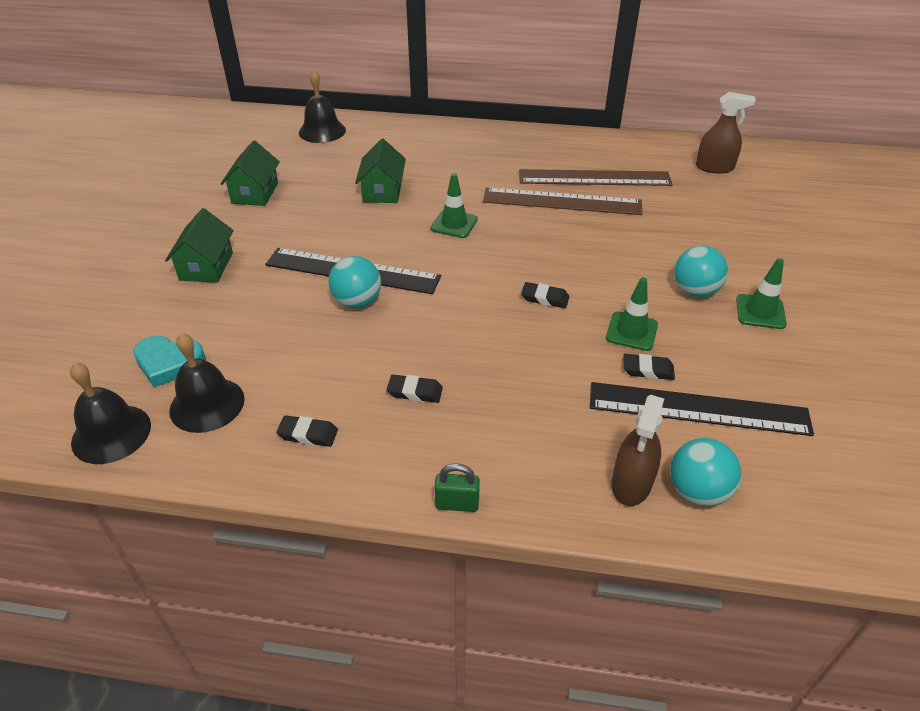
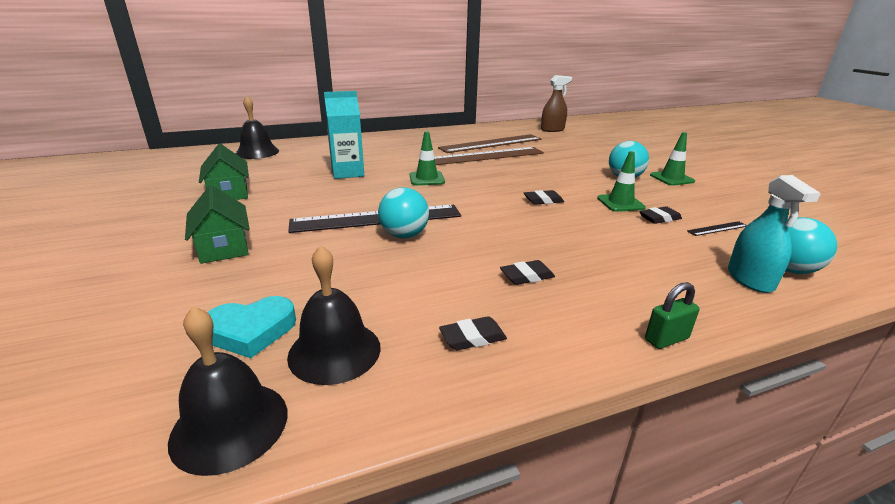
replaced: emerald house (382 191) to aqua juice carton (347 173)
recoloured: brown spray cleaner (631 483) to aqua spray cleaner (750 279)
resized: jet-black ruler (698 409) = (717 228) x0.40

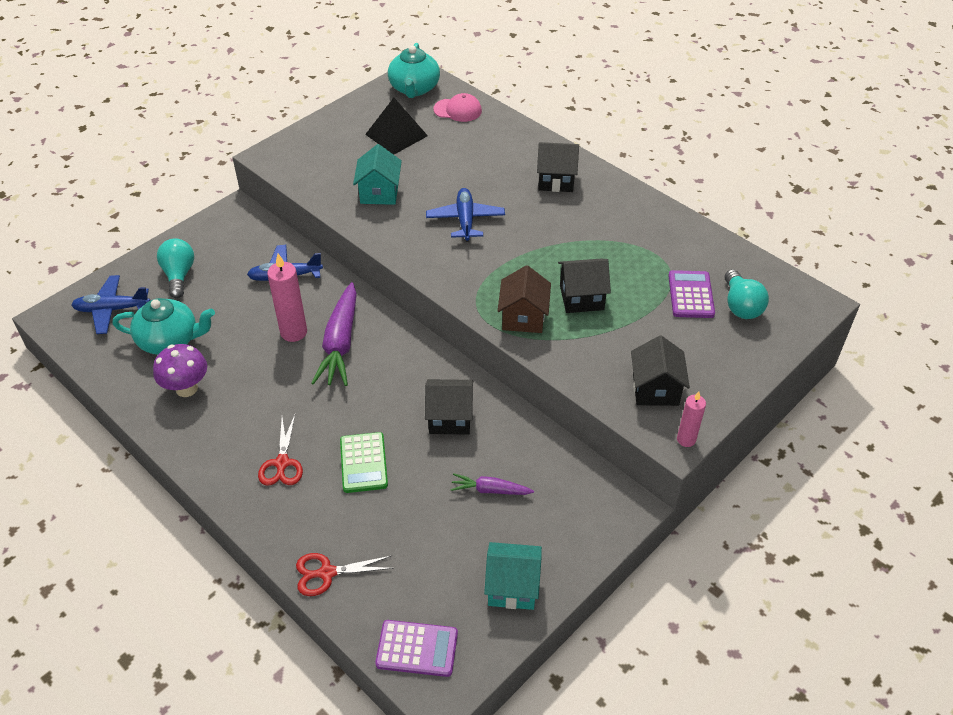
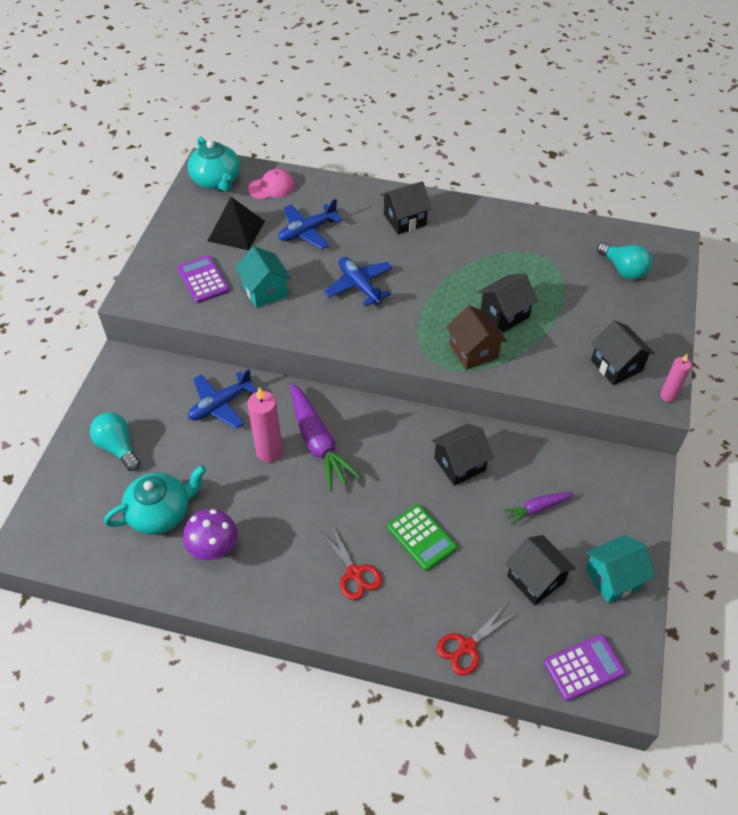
added: jet-black house (535 579)
moved: royal purple calculator (691 295) to (203 280); blue aeroplane (112 309) to (307 231)

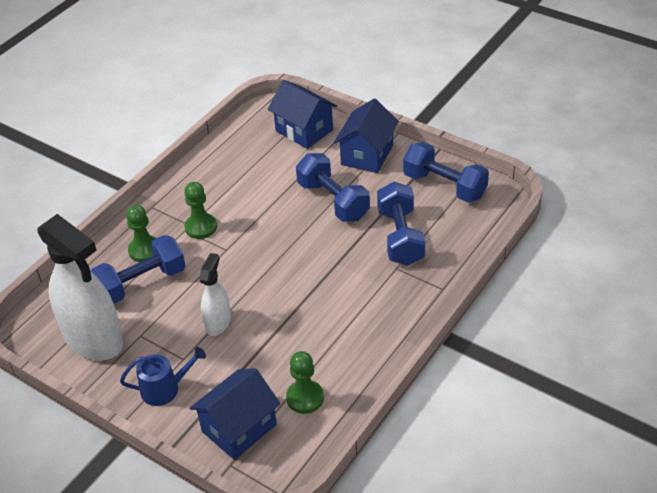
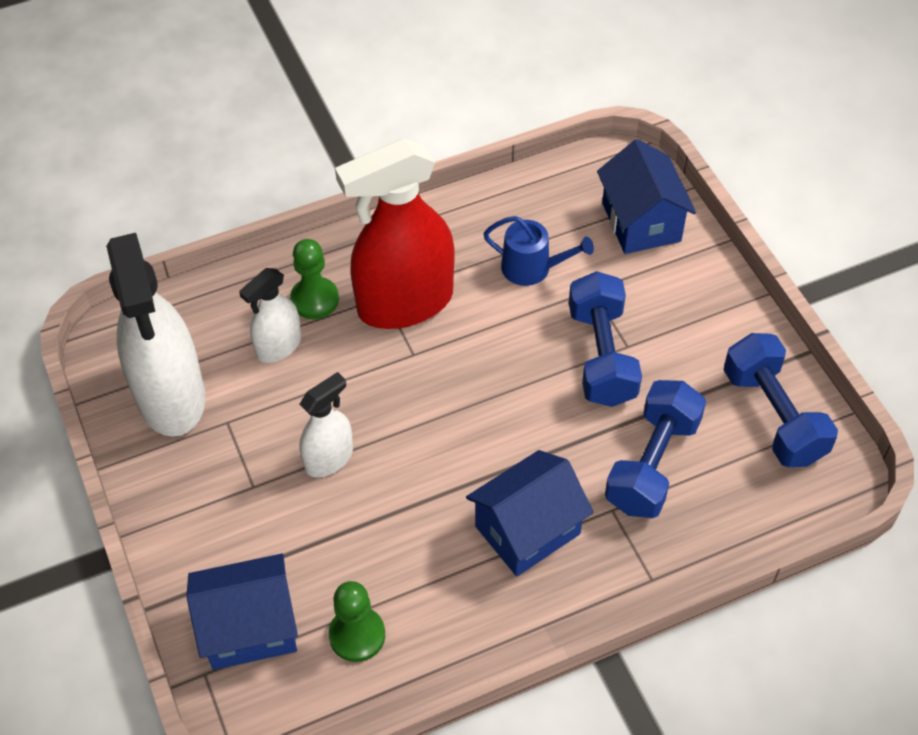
moved: blue house (367 155) to (527 530); blue sprinkling can (165 389) to (532 268)
replaced: emerald game pawn (201 227) to red spray cleaner (405 303); blue dumbbell (141 283) to white spray cleaner (278 346)

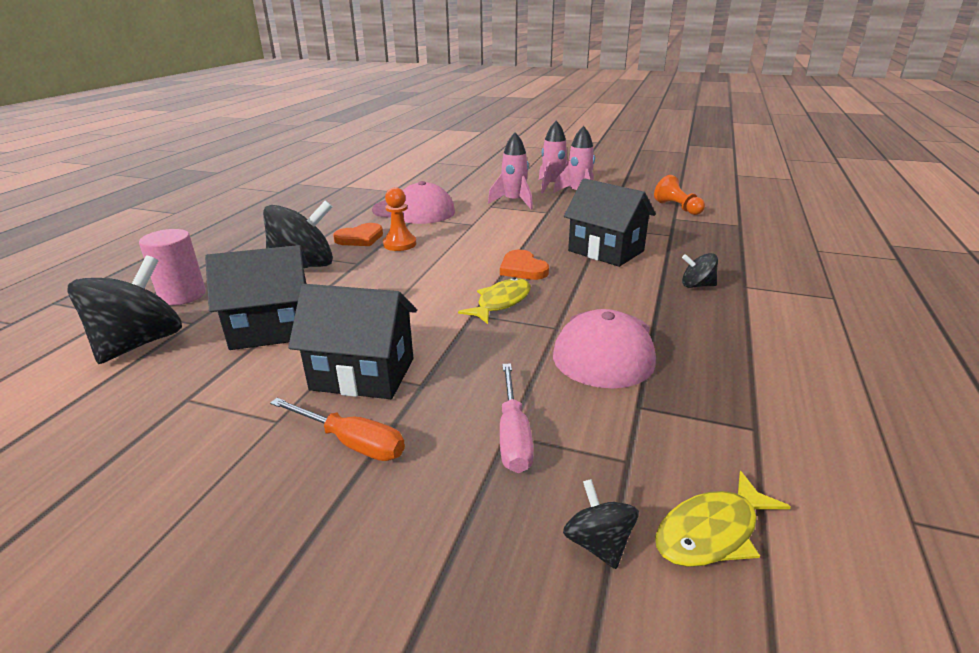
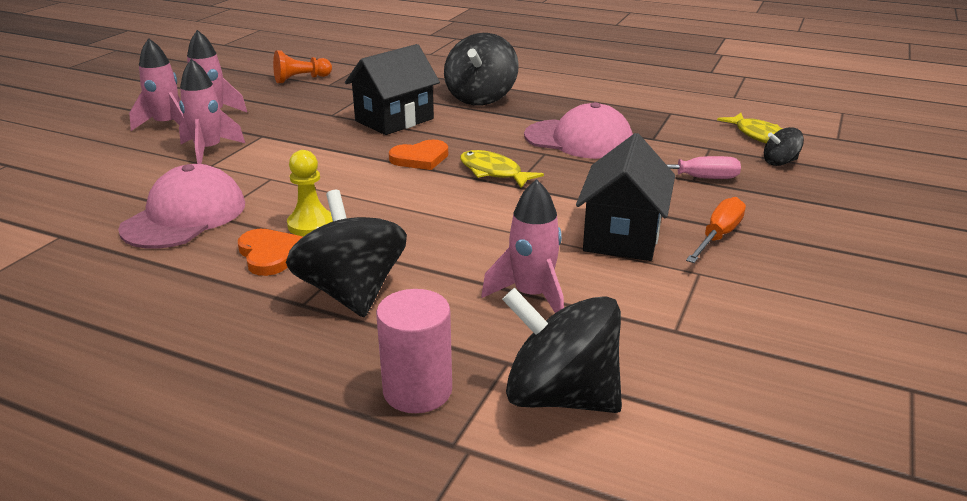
replaced: jet-black house (272 329) to rose-pink spaceship (532 296)
recoloured: bright orange game pawn (399 244) to yellow game pawn (311 225)
resized: jet-black whirligig (697 285) = (481 98) x2.08

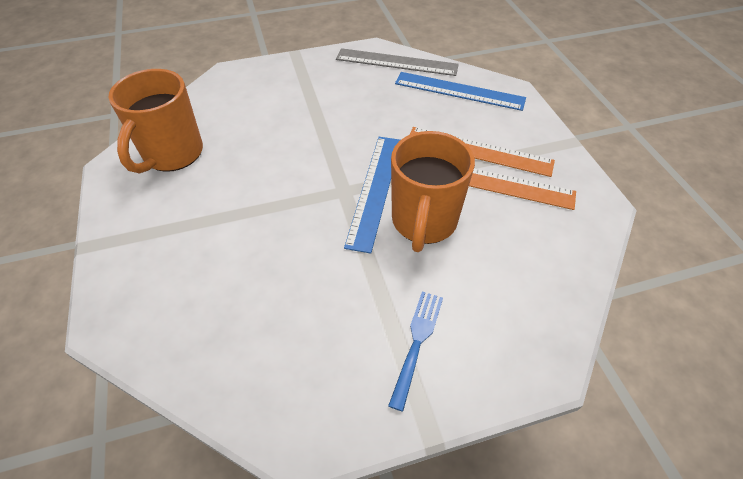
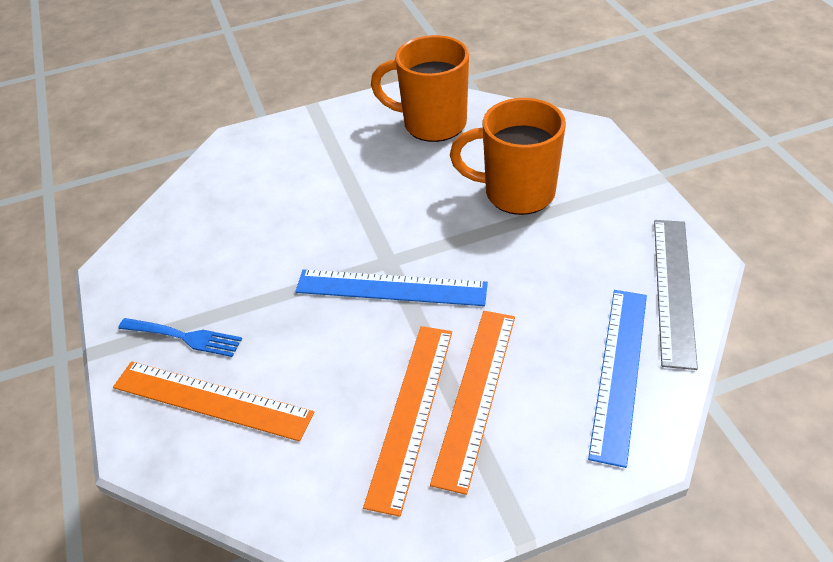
added: bright orange ruler (212 399)
moved: bright orange mug (423 222) to (516 193)

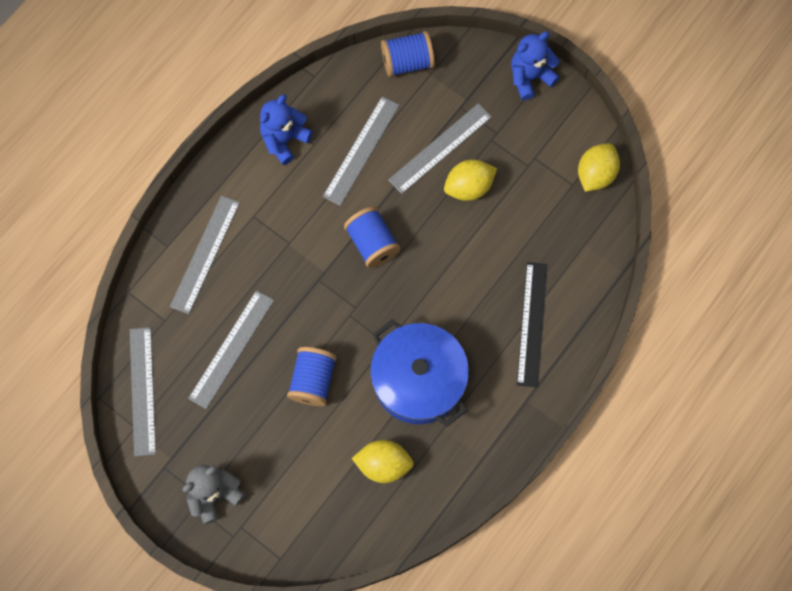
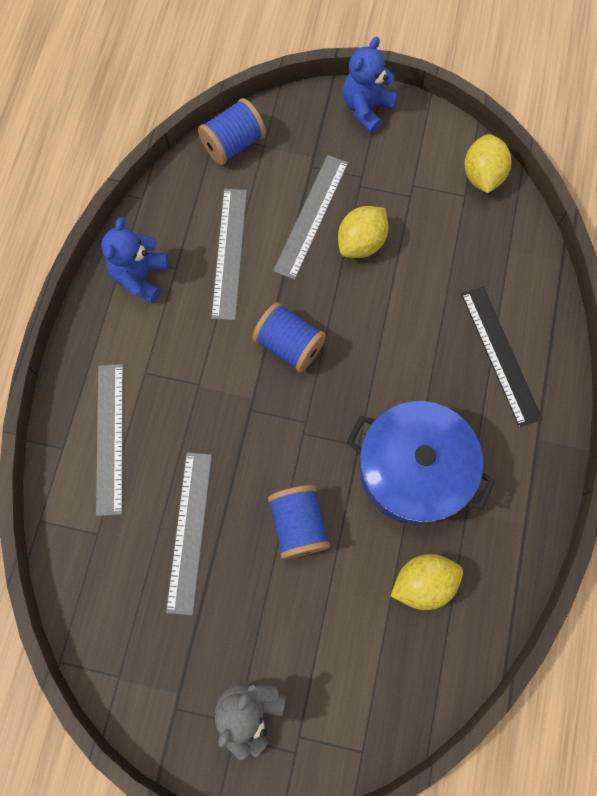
removed: grey ruler (143 391)

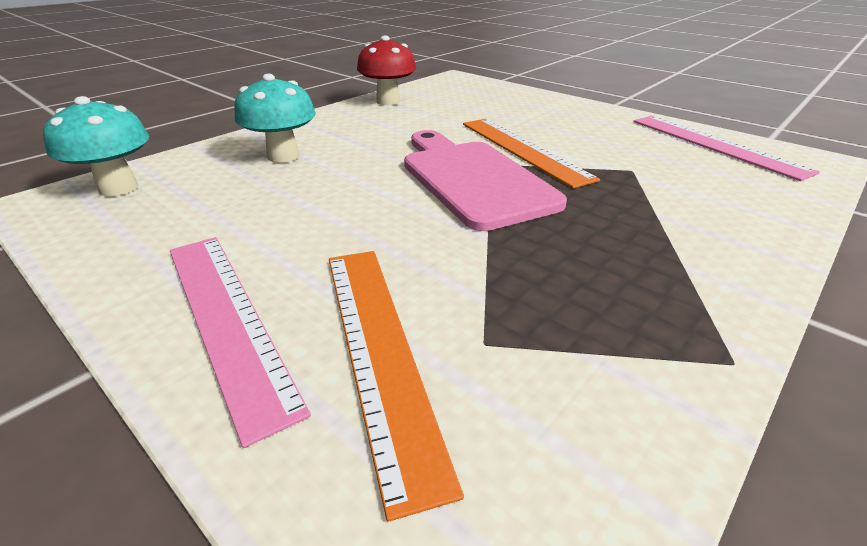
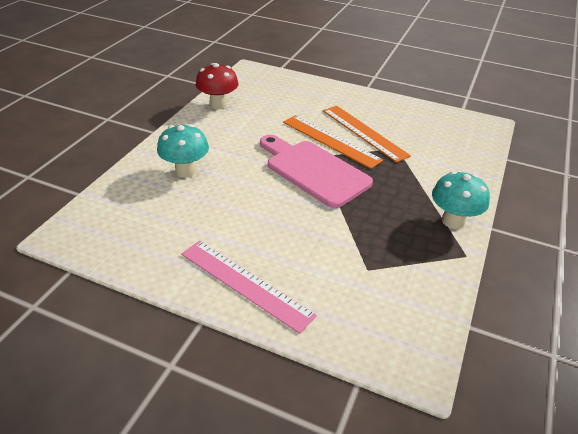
removed: rose-pink ruler (715 145)
moved: aqua fungus (118 188) to (453 221); bright orange ruler (379 349) to (364 132)

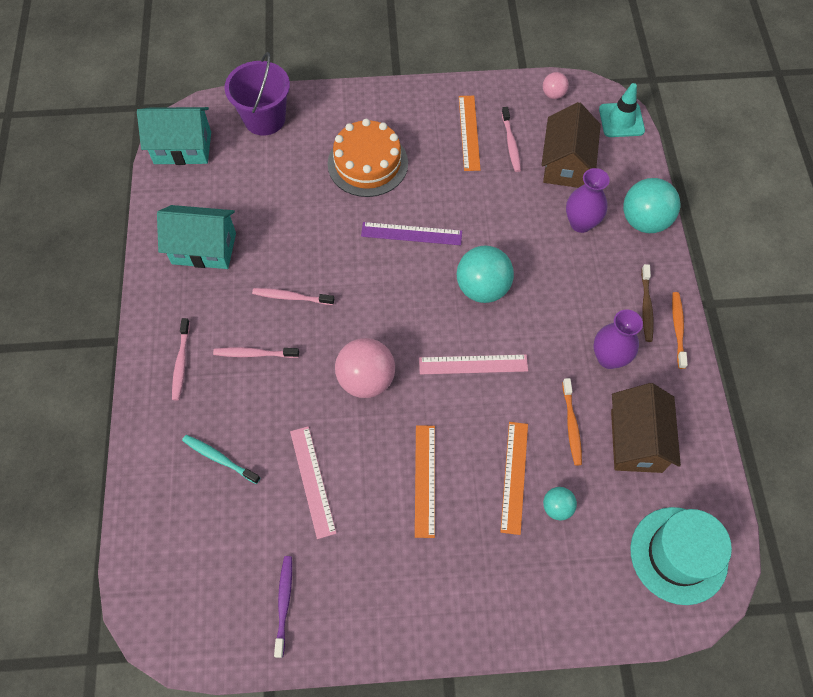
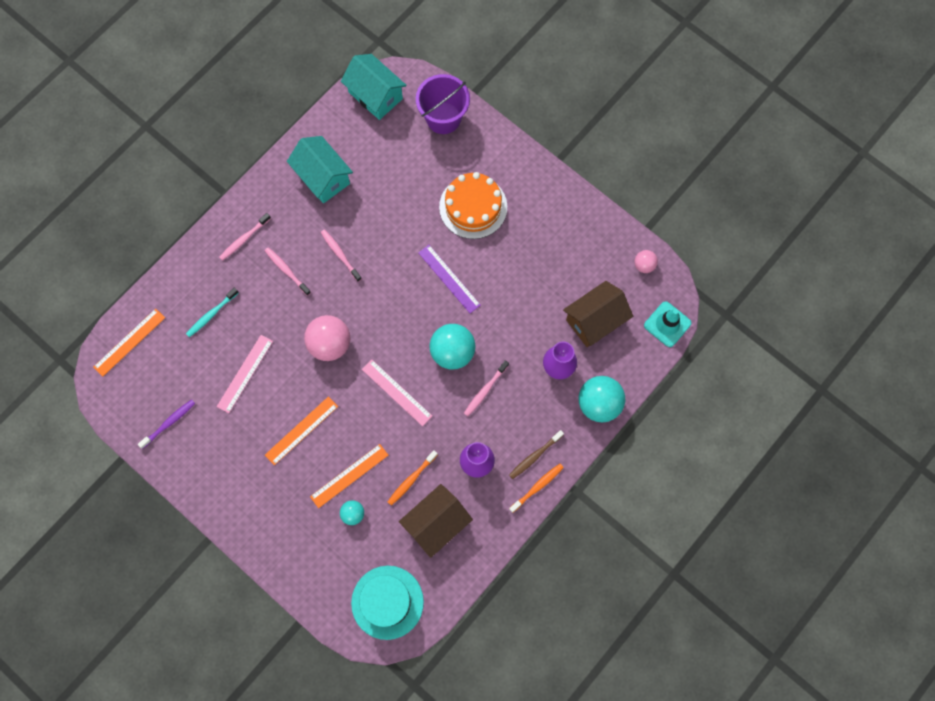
moved: bright orange ruler (469 132) to (129 342); rose-pink tooth brush (511 143) to (485 390)
turned: aqua tooth brush (219 458) = (211 314) 120 degrees counterclockwise

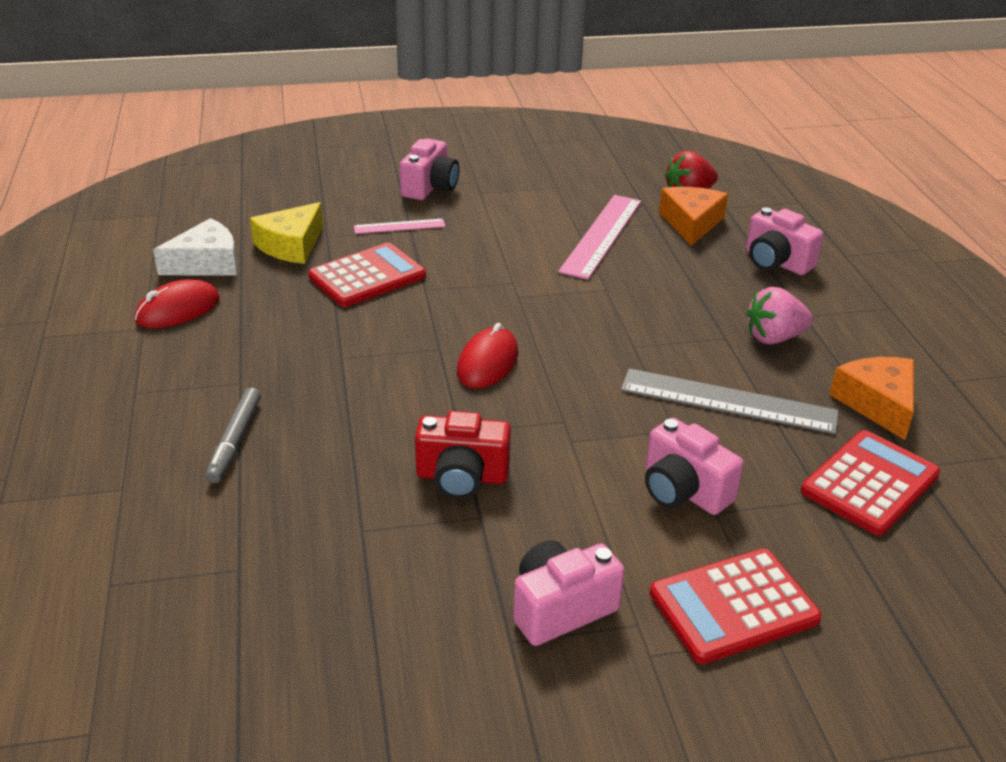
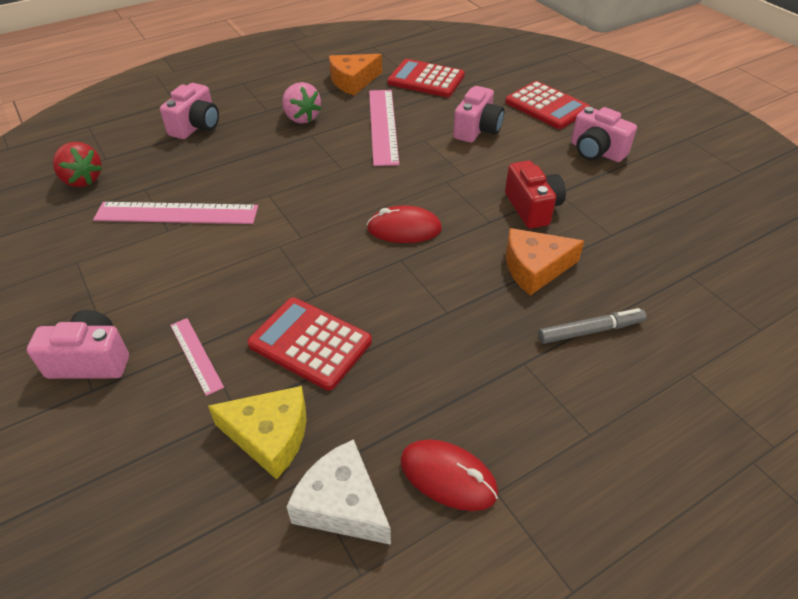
moved: bright orange cheese wedge (691 223) to (535 268)
recoloured: grey ruler (728 401) to rose-pink ruler (383 126)

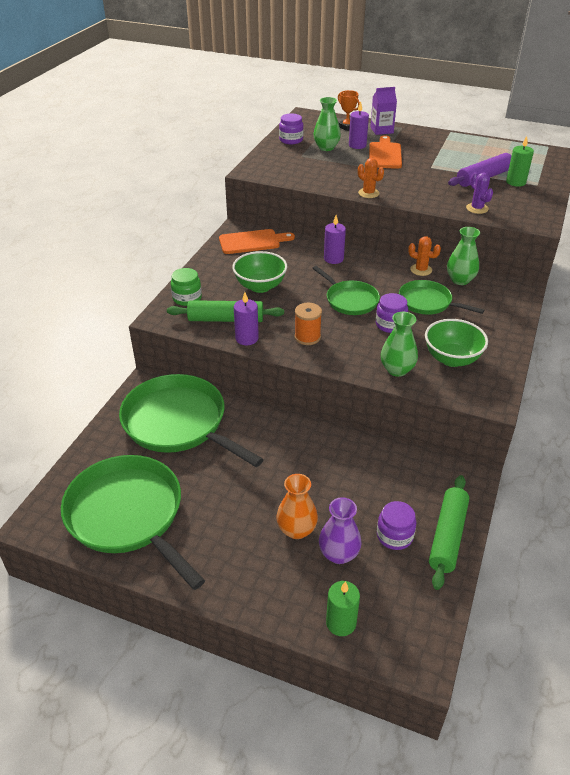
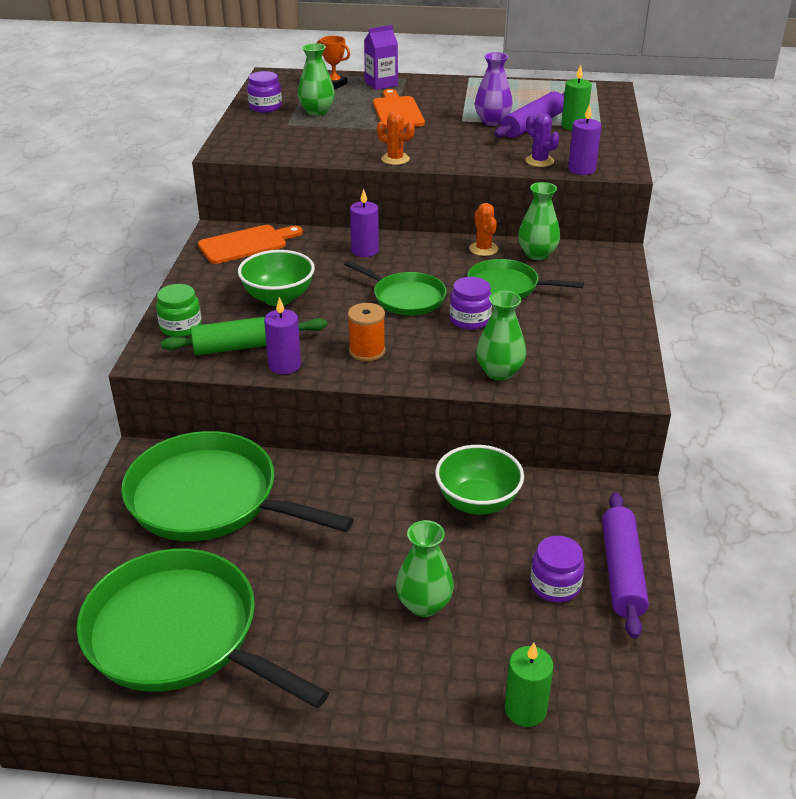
moved: royal purple pillar candle (357 145) to (581 169); emerald serving bowl (452 359) to (477 502); royal purple tall vase (338 554) to (492 121)
recoloured: bright orange tall vase (296 530) to emerald tall vase (424 604); emerald pastry roller (447 536) to royal purple pastry roller (622 572)
turned: bright orange prickly plant (421 270) = (483 249) 60 degrees clockwise

